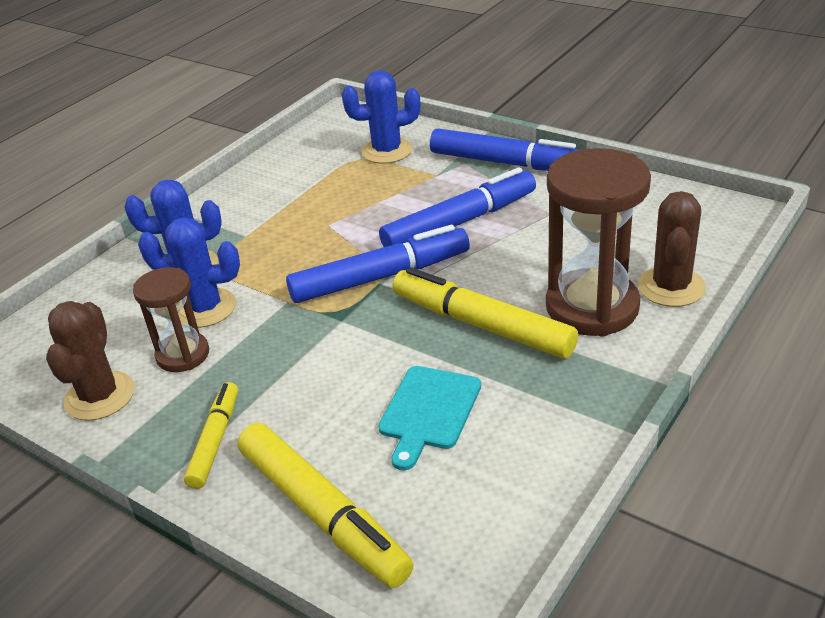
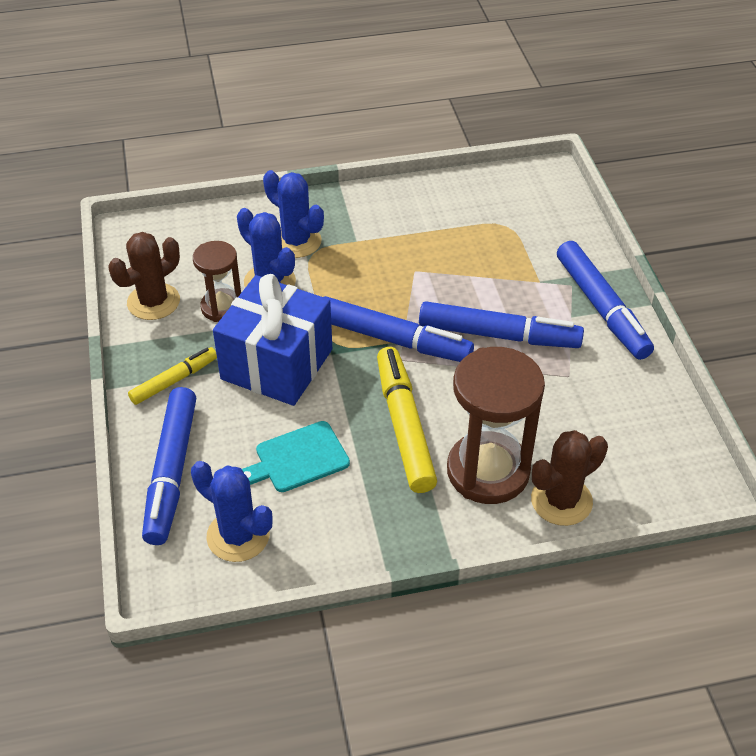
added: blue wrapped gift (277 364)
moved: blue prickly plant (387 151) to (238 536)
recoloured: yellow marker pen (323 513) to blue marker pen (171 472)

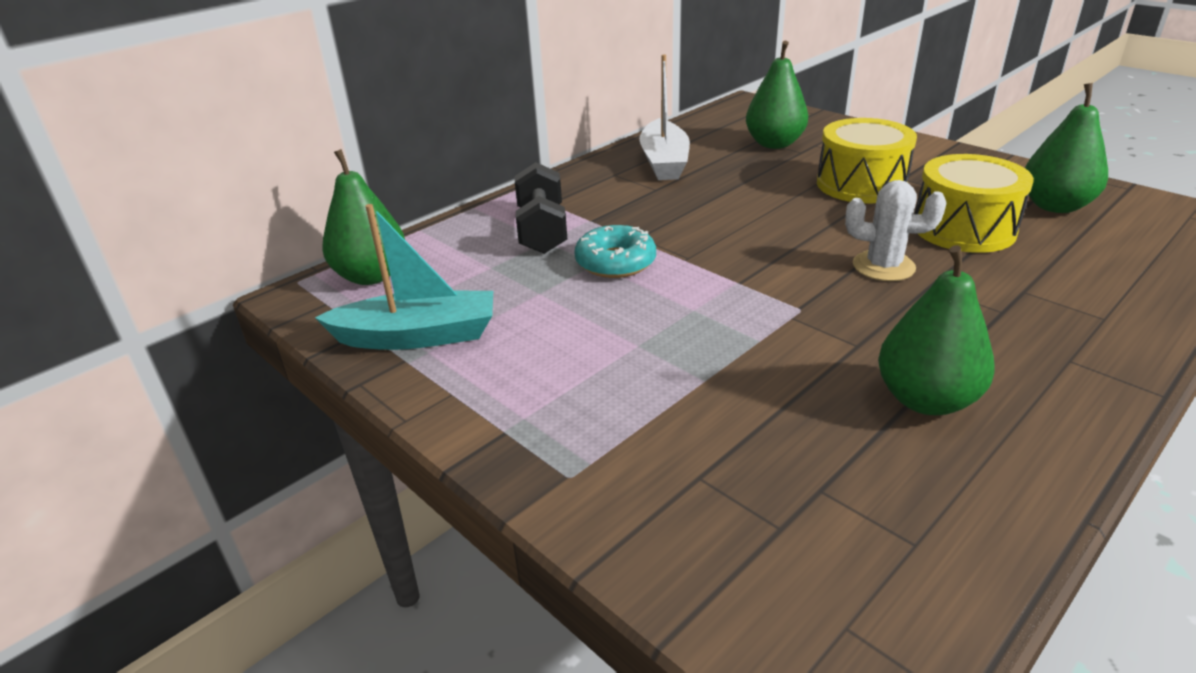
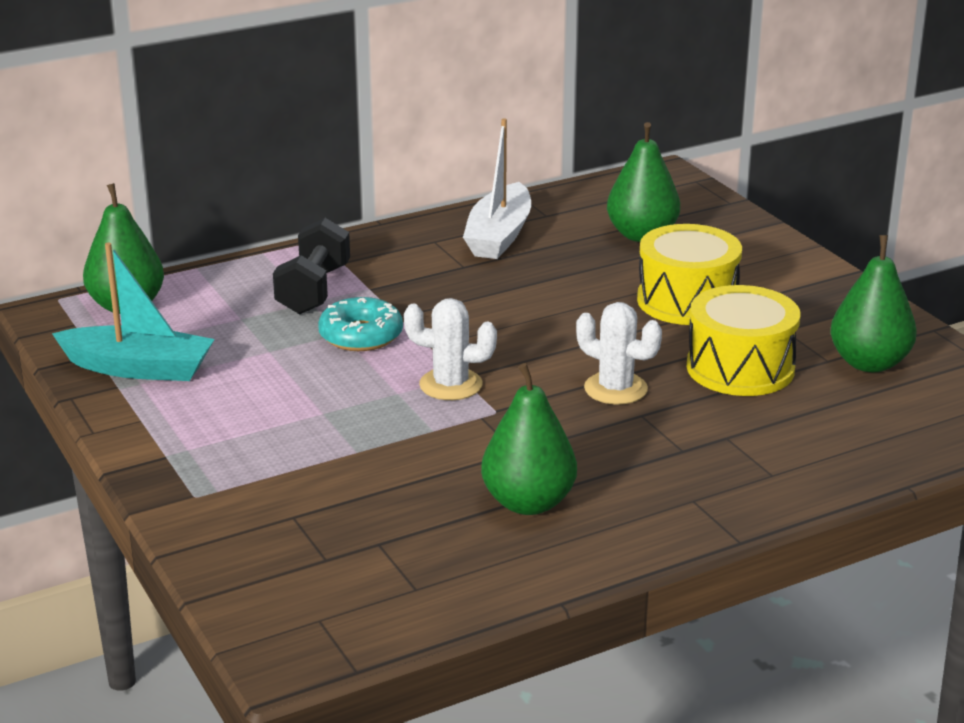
added: white prickly plant (450 385)

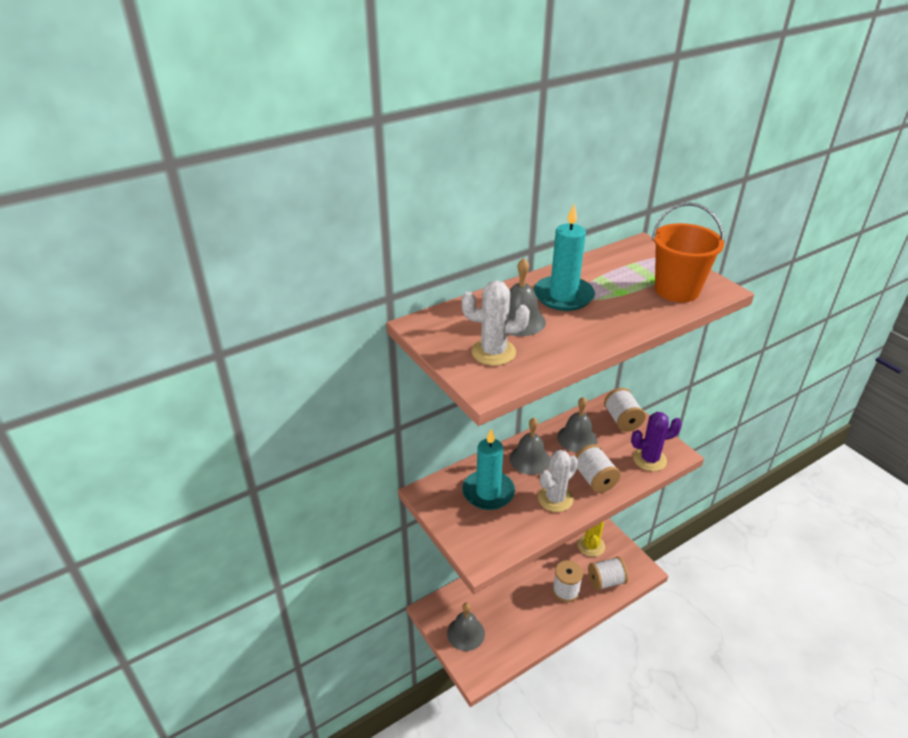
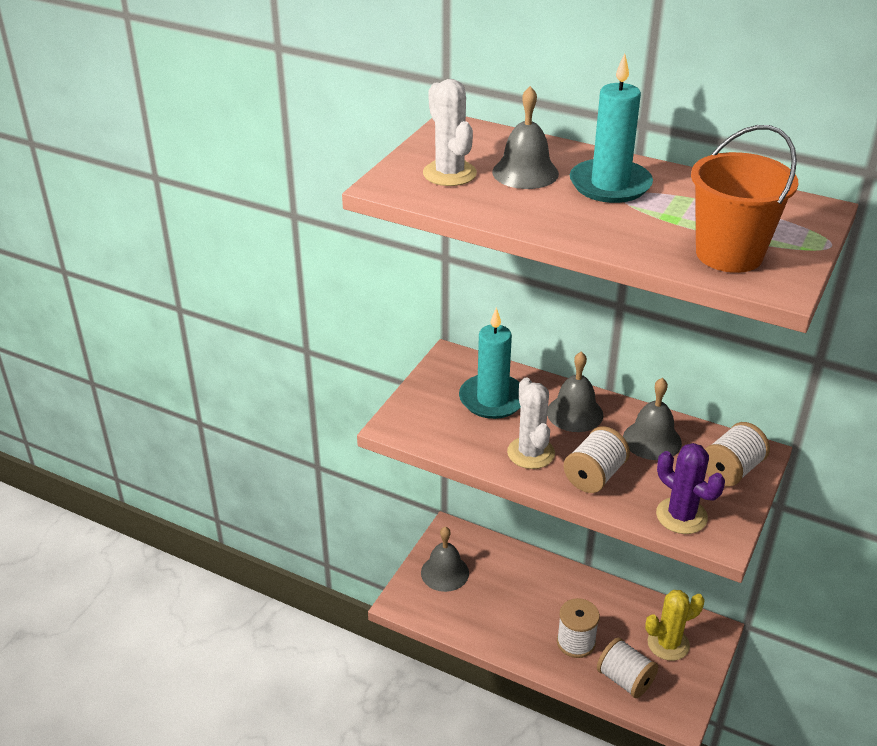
turned: white prickly plant (555 499) = (531 453) 60 degrees clockwise

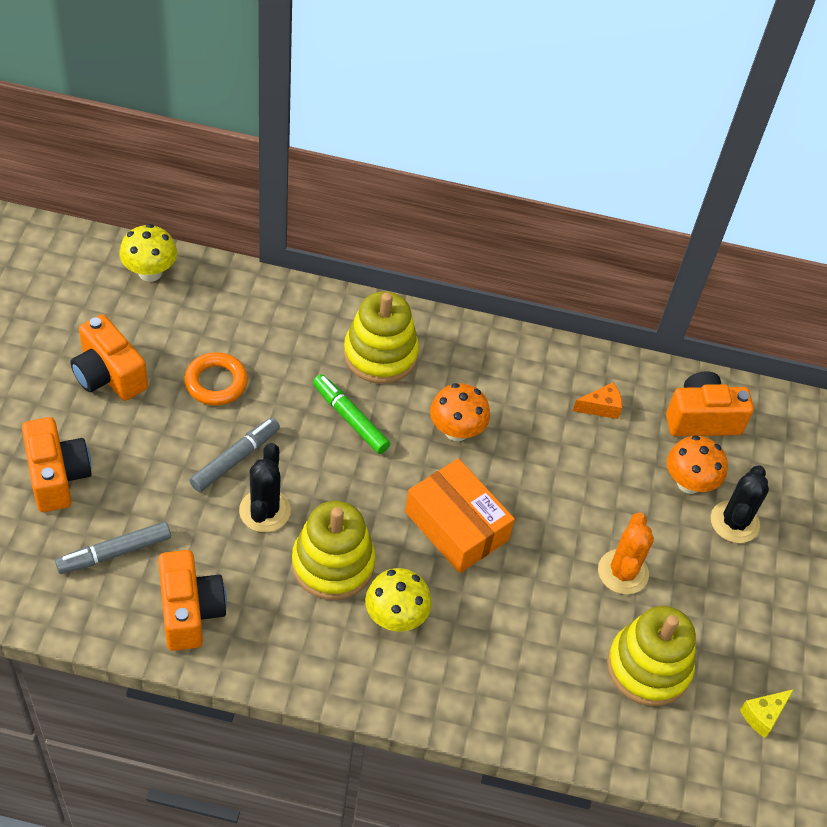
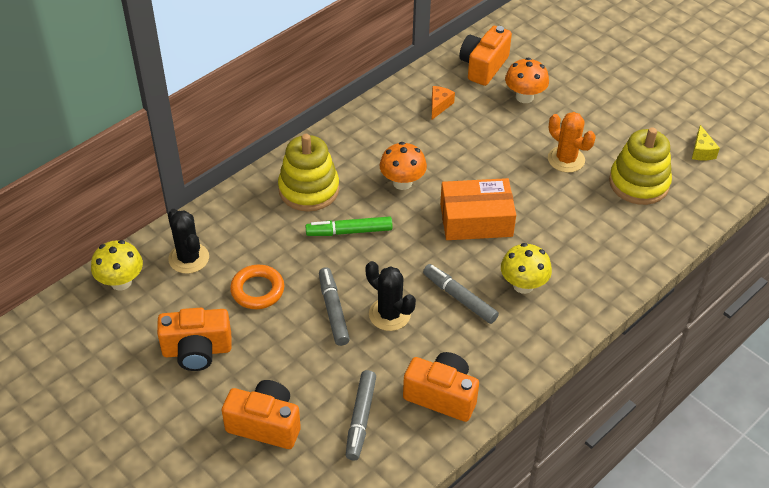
moved: jet-black prickly plant (734 522) to (189 258)
replaced: yellow ring stacker (333 564) to grey marker pen (459 298)

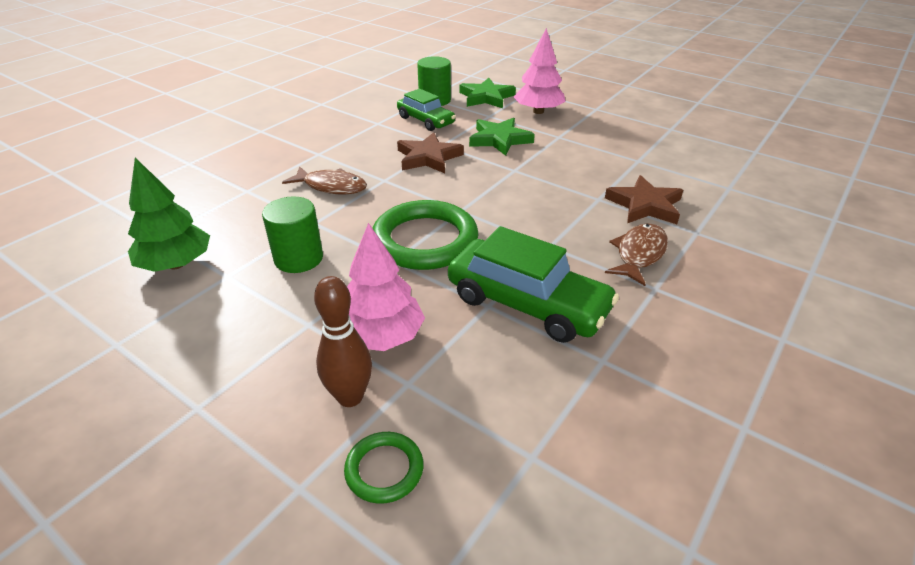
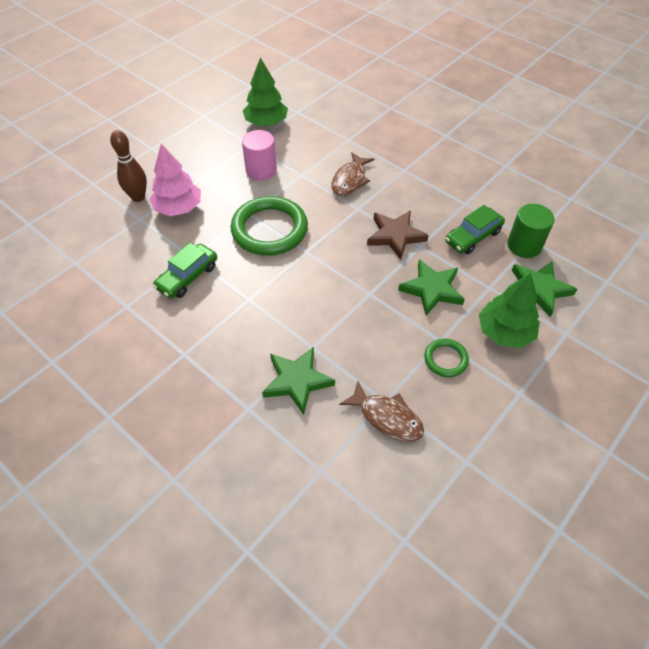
moved: brown fish (639 254) to (387 417); emerald ring (384 469) to (445 359)
recoloured: rose-pink fir tree (538 111) to emerald fir tree (504 332); brown star shape (644 205) to emerald star shape (297 381); emerald cylinder shape (298 258) to rose-pink cylinder shape (261 170)
resized: emerald toy car (527 303) = (187 277) x0.63

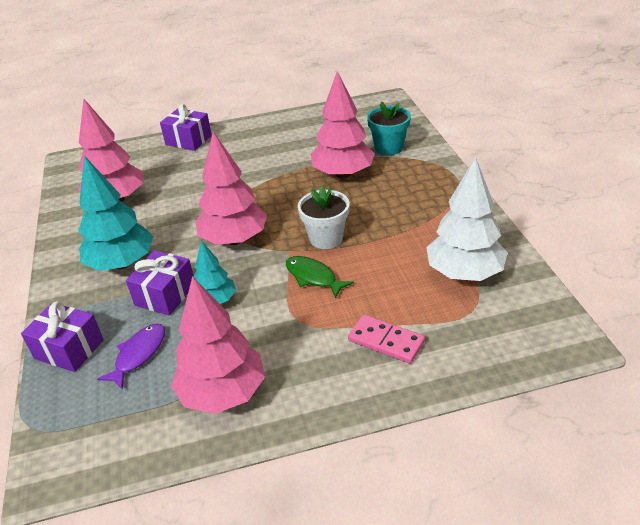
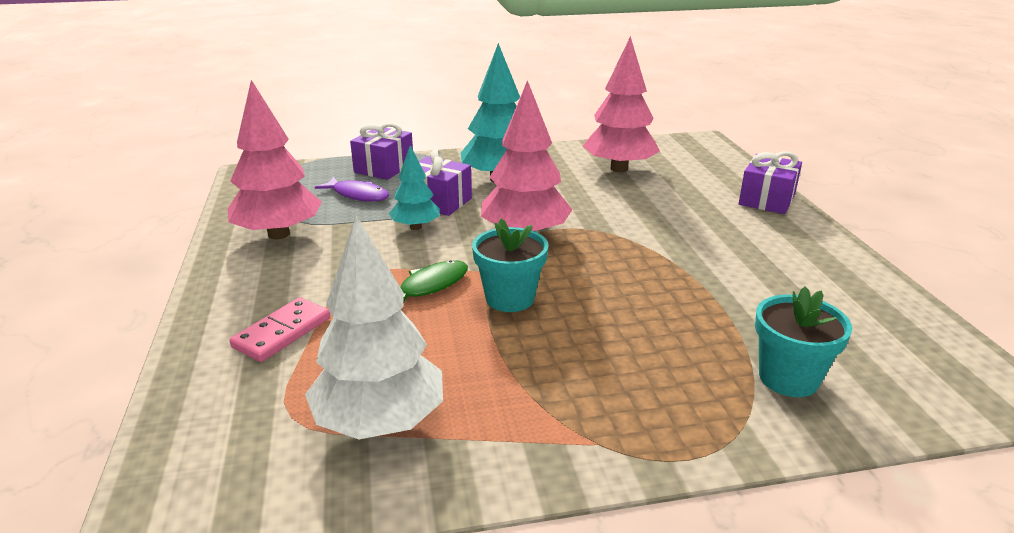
removed: rose-pink fir tree (343 174)
recoloured: white plant pot (326 238) to aqua plant pot (510 298)

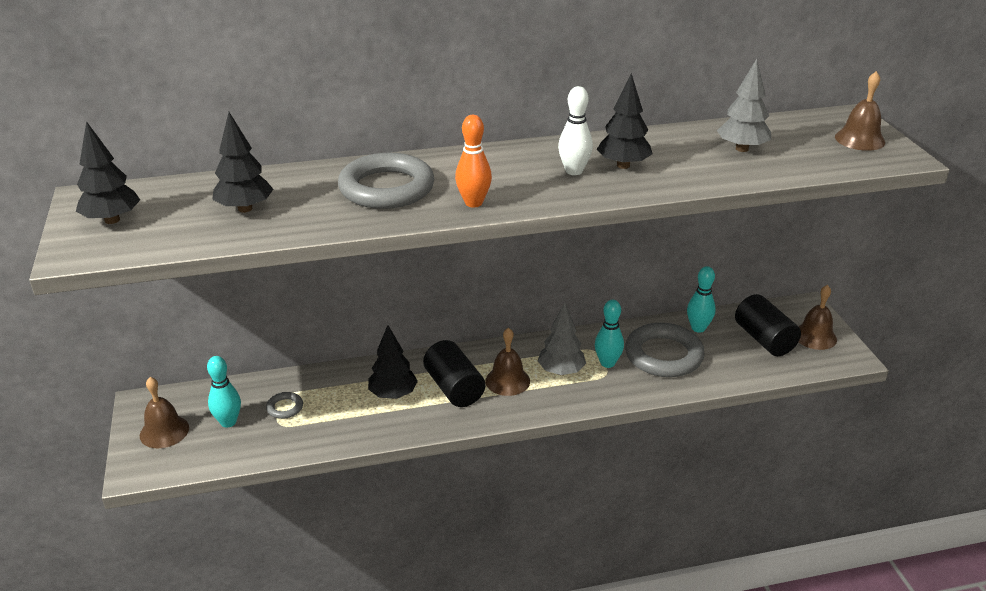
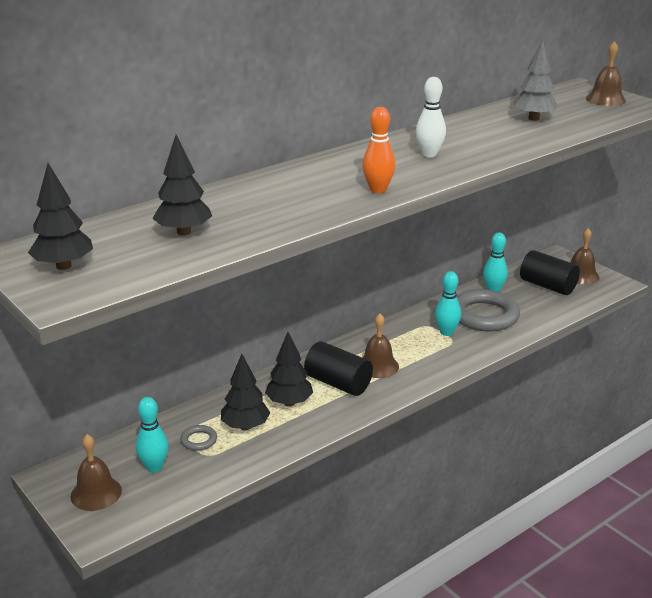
removed: grey ring (386 188); grey fir tree (561 371)
moved: jet-black fir tree (623 165) to (245 426)

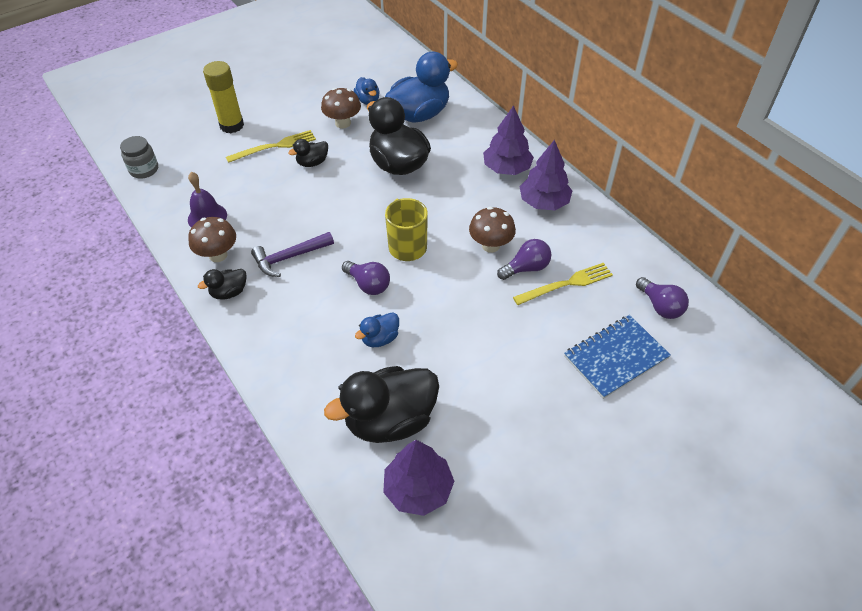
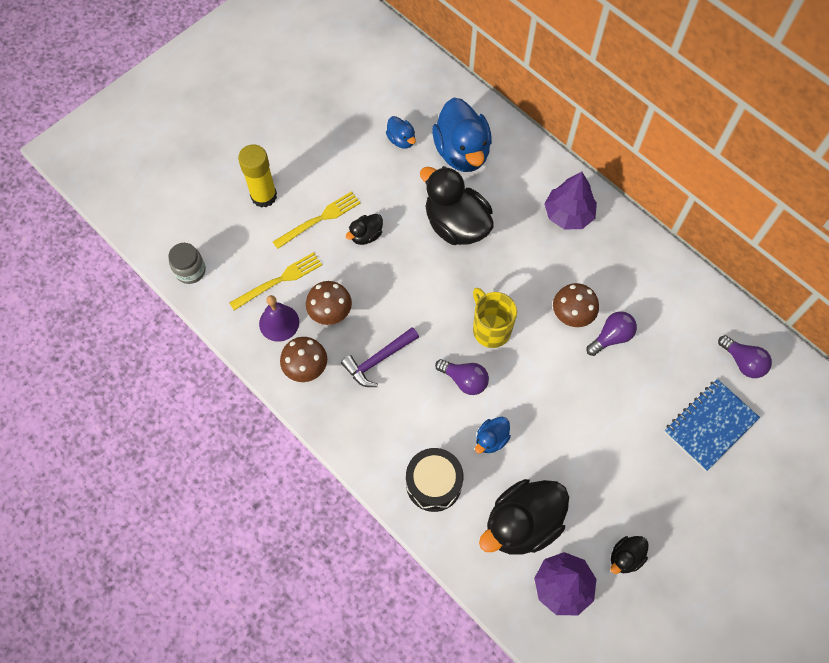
removed: royal purple fir tree (544 202)
added: jet-black toy drum (433 484)
moved: brown fungus (343 123) to (330 313); yellow fork (566 284) to (279 280); jet-black toy duck (229 292) to (625 557)
turned: blue toy duck (419 114) = (462 152) 120 degrees clockwise

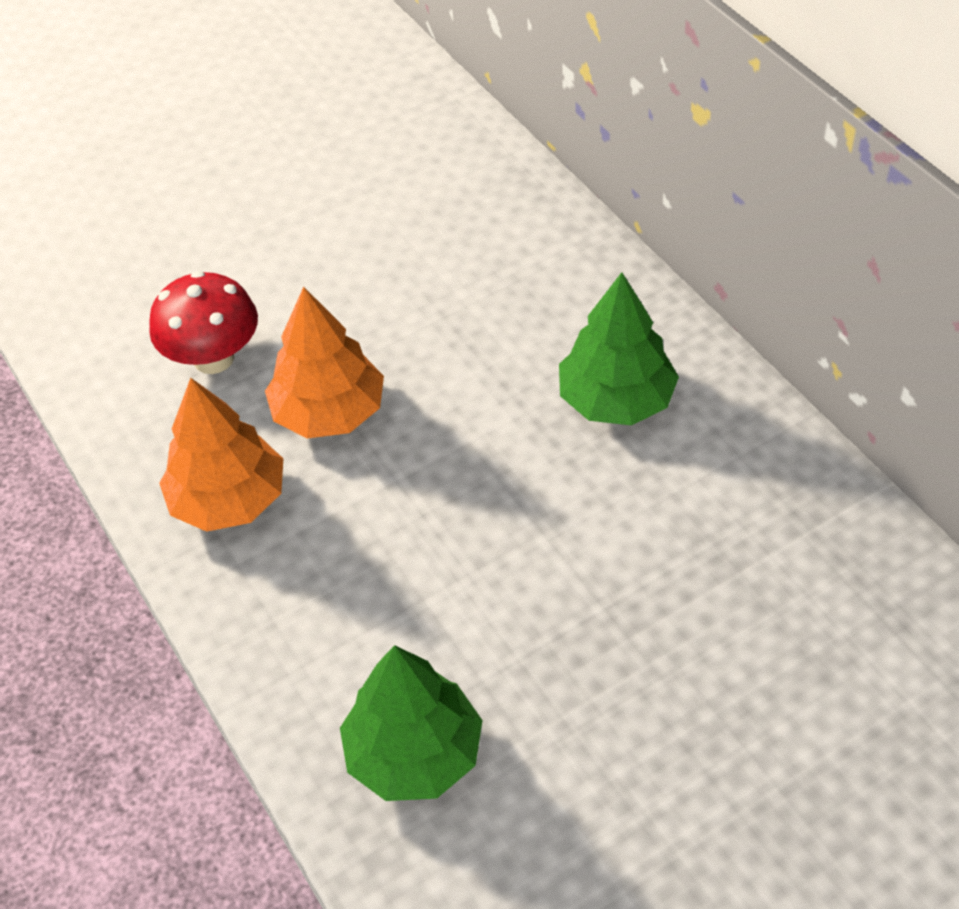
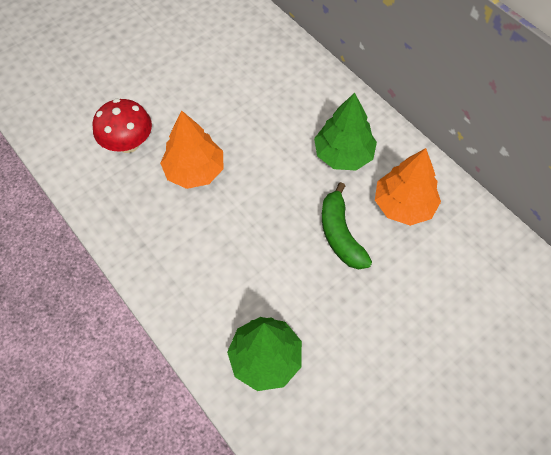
added: emerald banana (340 234)
moved: bright orange fir tree (229 499) to (403 205)

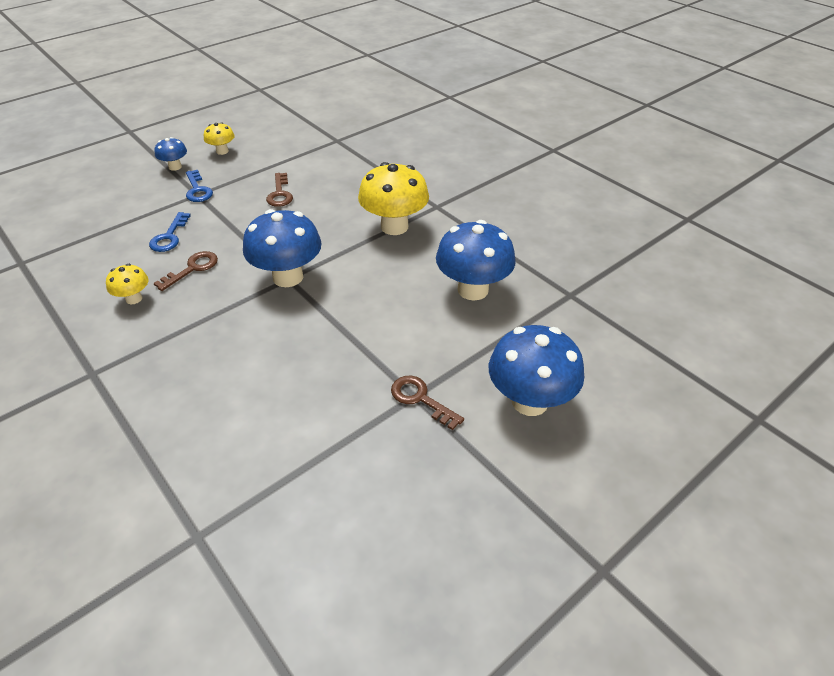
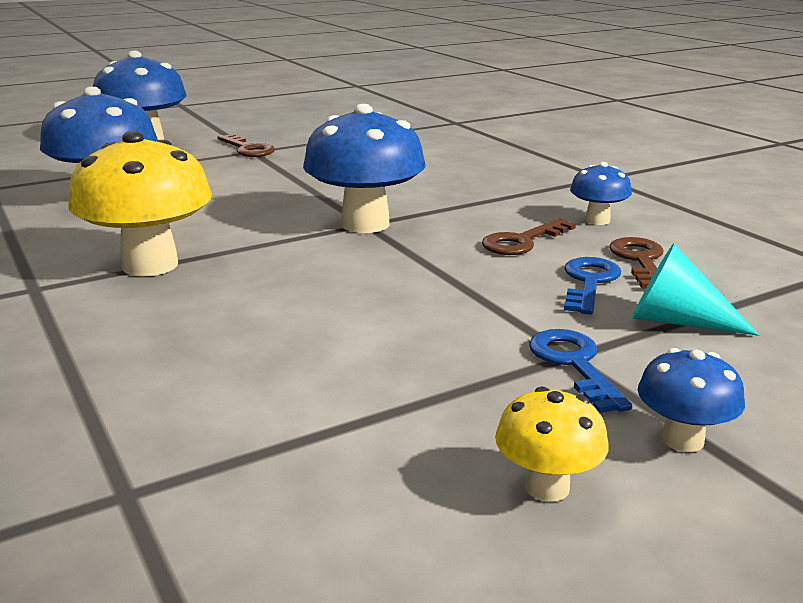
added: aqua solid cone (677 321)
moved: brown key (280 194) to (640 260)
recoloured: yellow fungus (134 299) to blue fungus (597 220)

